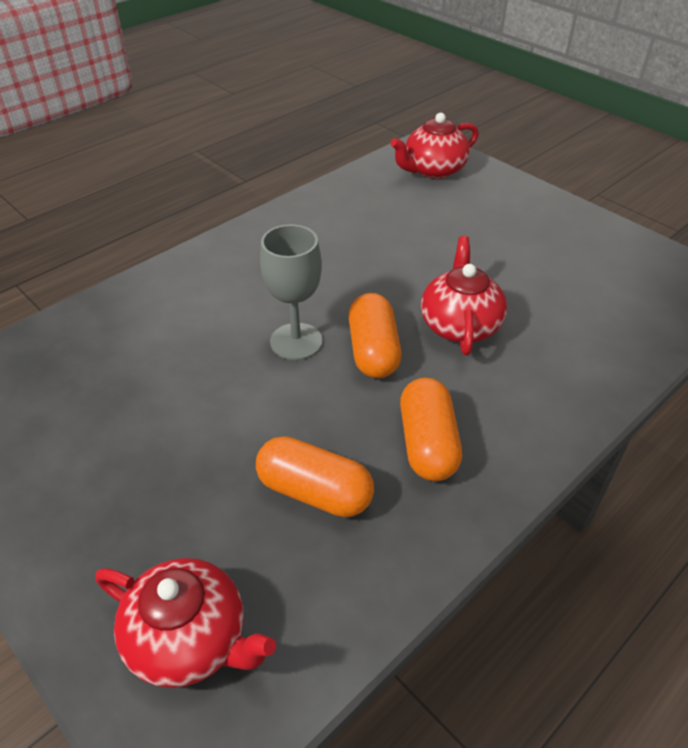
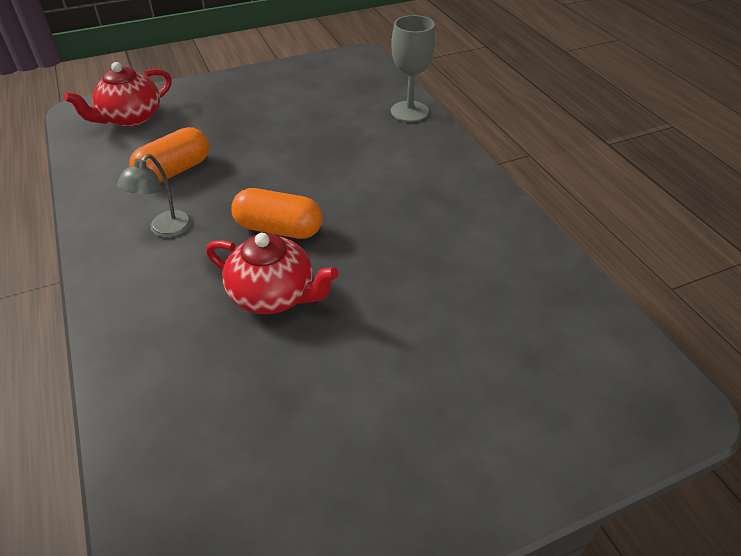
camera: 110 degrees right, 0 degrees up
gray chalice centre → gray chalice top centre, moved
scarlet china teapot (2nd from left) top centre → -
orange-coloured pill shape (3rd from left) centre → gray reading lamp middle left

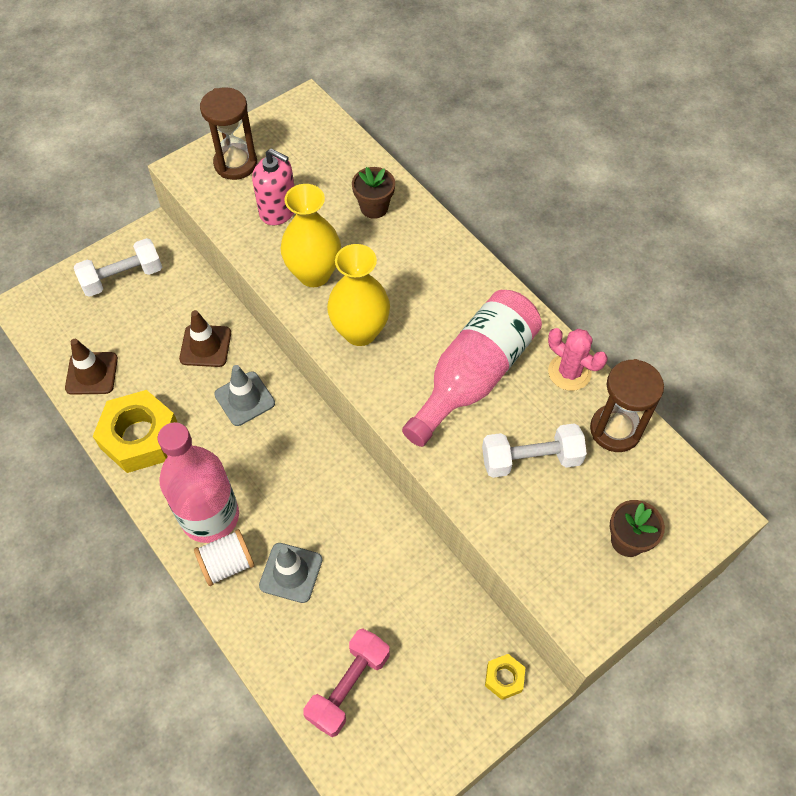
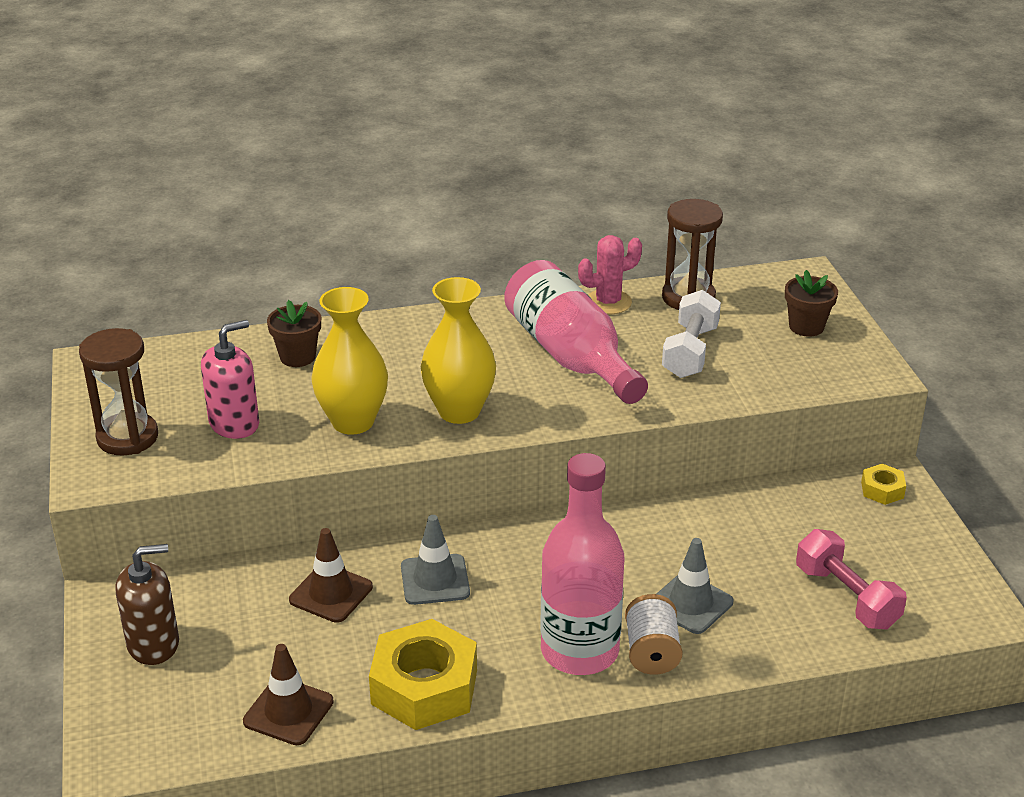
camera: 65 degrees left, 25 degrees down
white dumbbell (1st from left) middle left → dark brown pump bottle bottom left

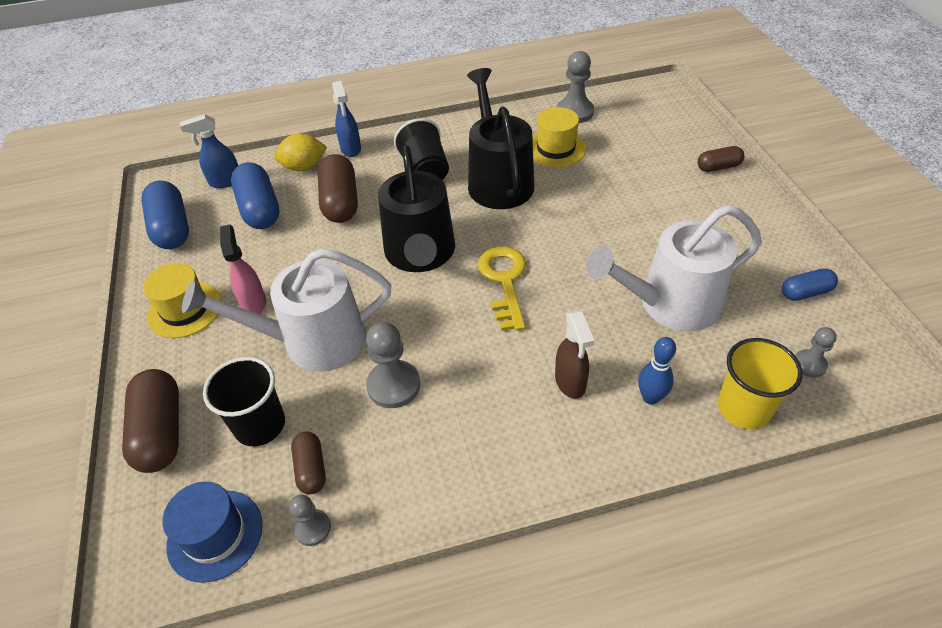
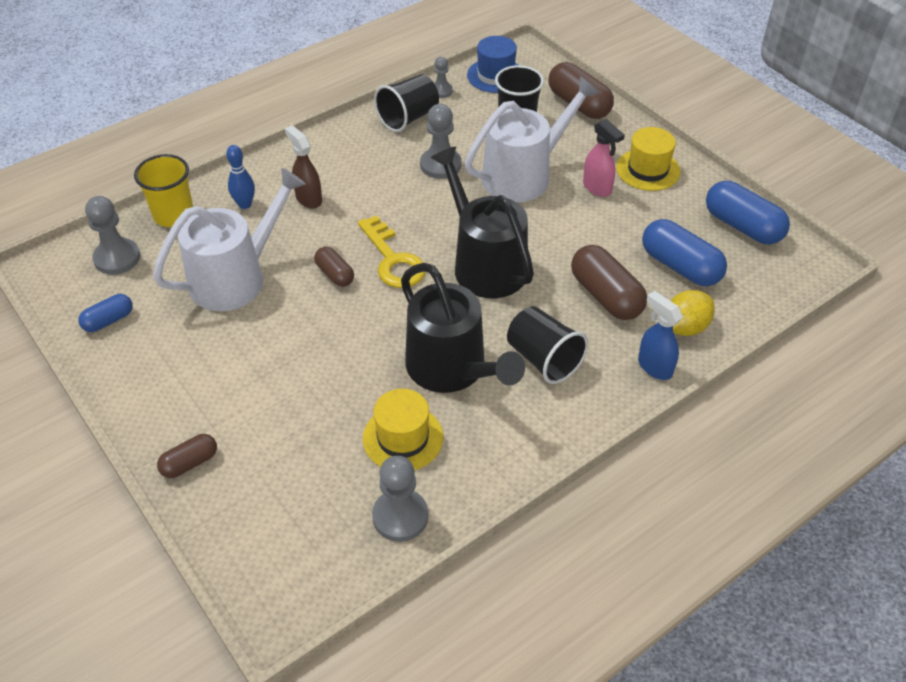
camera: 155 degrees right, 0 degrees up
cobalt sprayer (1st from left) top left → -
dark brown pill shape (2nd from left) bottom left → dark brown pill shape (2nd from left) centre, moved
gray pawn (4th from left in the first image) middle right → gray pawn (1st from left) middle left, x1.70
- → black beaker (1st from left) top centre

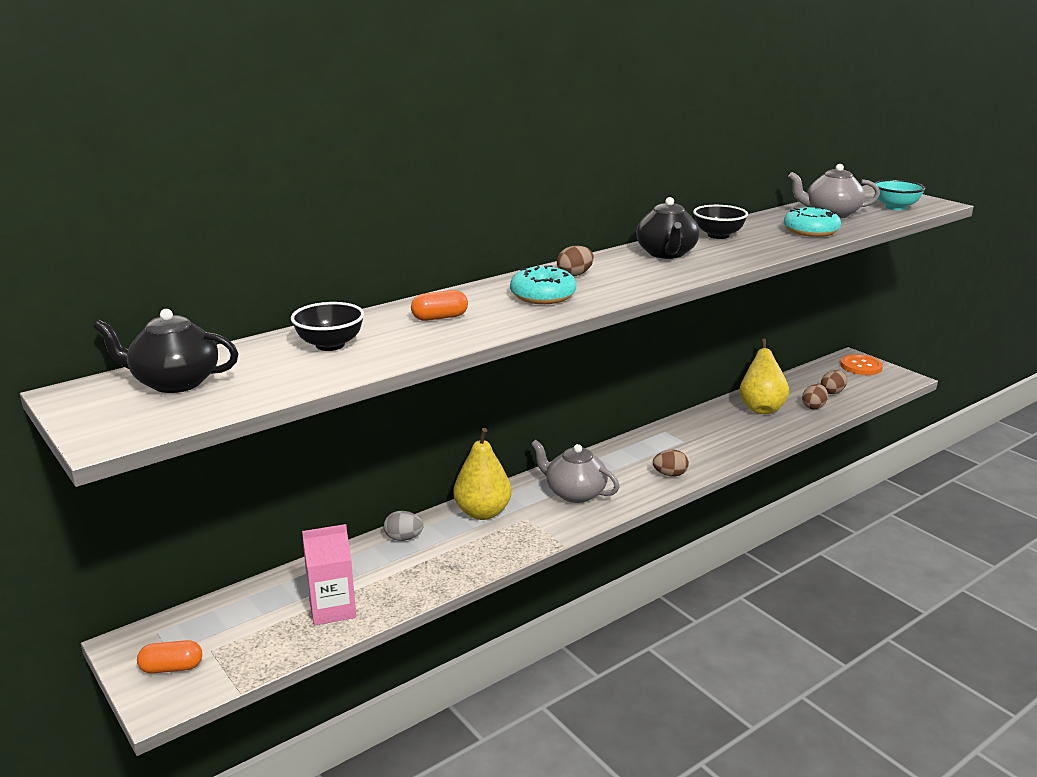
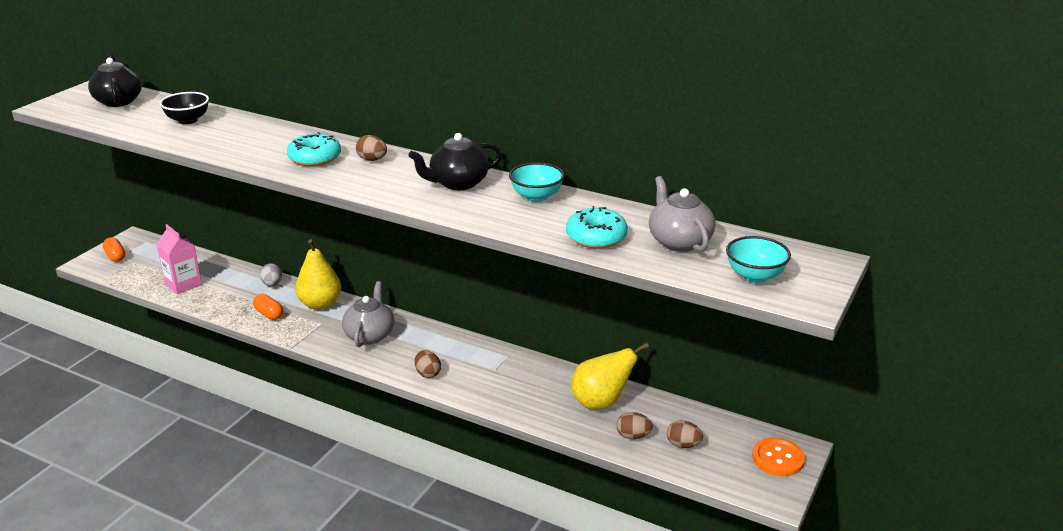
camera: 65 degrees right, 5 degrees up
orange-coloured pill shape (2nd from left) centre → orange-coloured pill shape (2nd from left) middle left, moved
black serving bowl (2nd from left) top right → turquoise serving bowl (1st from left) centre

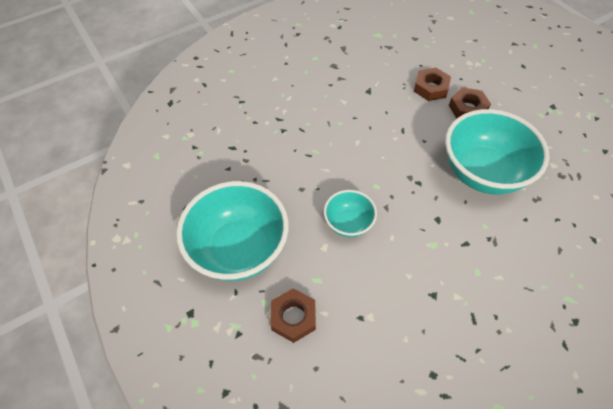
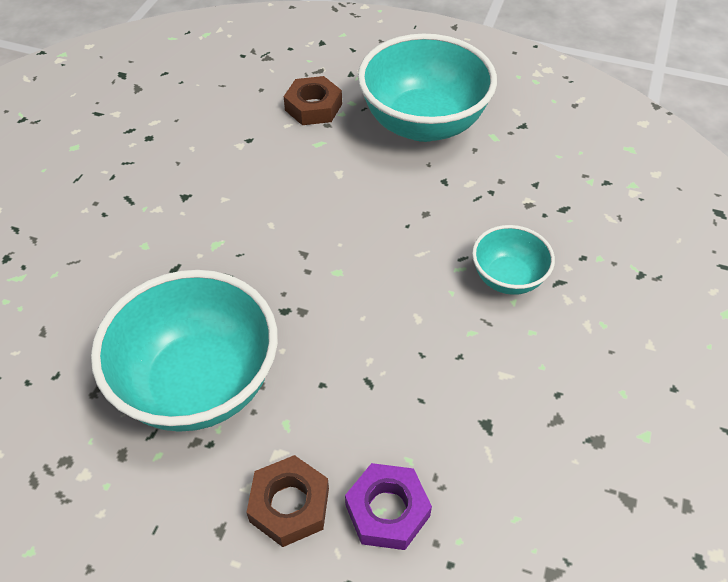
camera: 140 degrees right, 5 degrees down
turquoise serving bowl (2nd from left in the first image) centre → turquoise serving bowl (3rd from left) middle right, moved
dark brown nut (2nd from left) top right → royal purple nut bottom centre

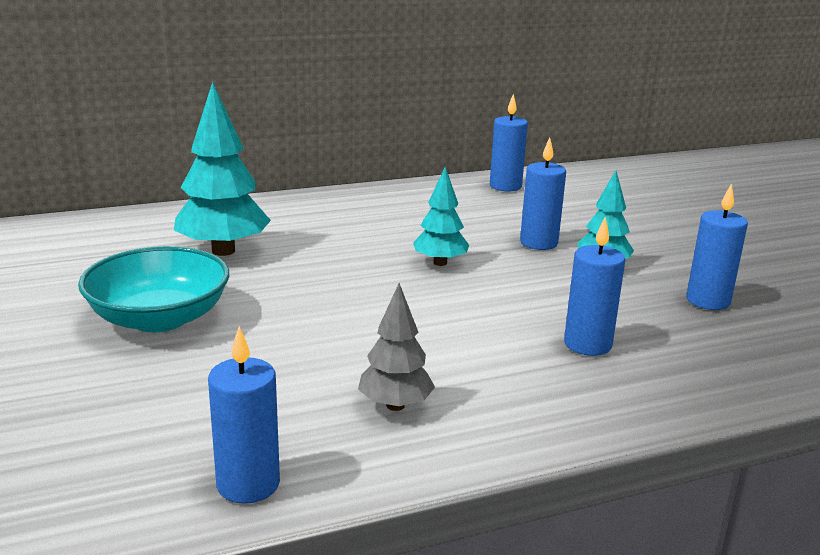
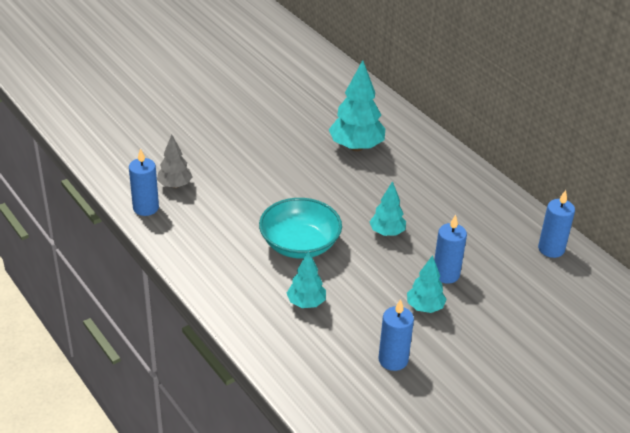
camera: 75 degrees right, 15 degrees up
turquoise serving bowl middle left → turquoise serving bowl centre, moved
gray tree centre → gray tree middle left, moved
cobalt candle (4th from left) middle right → turquoise tree (1st from left) centre

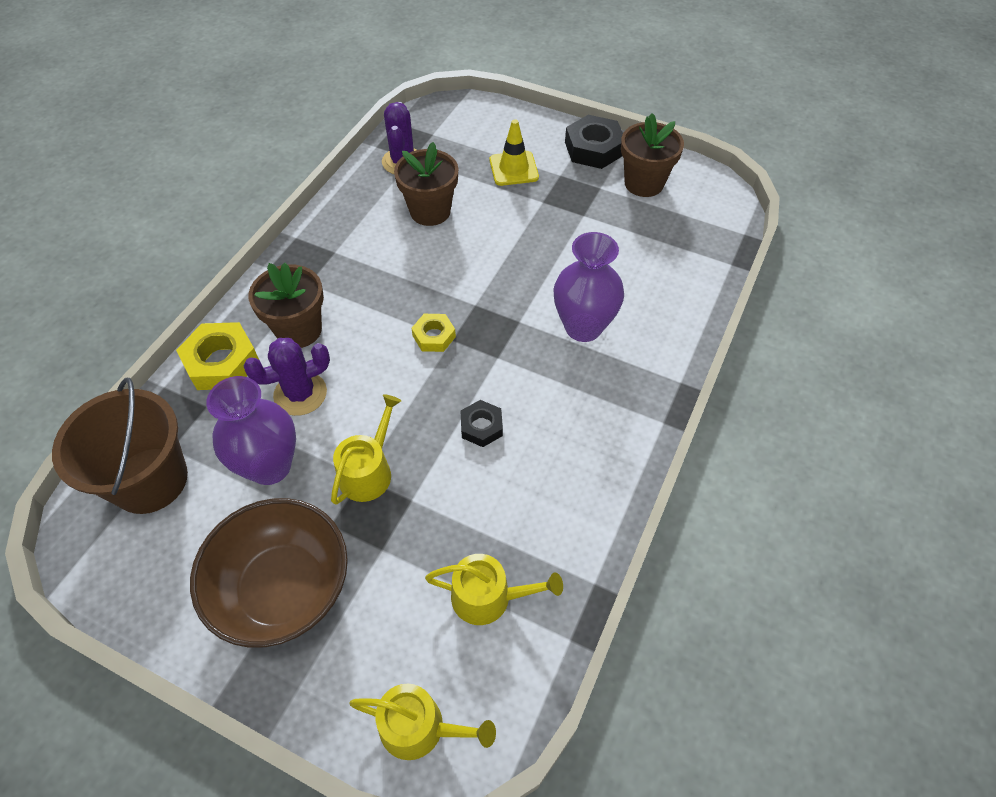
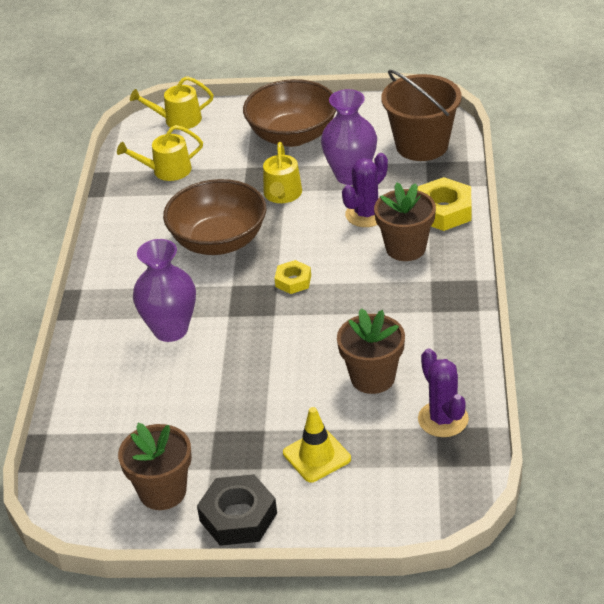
camera: 160 degrees right, 15 degrees down
black nut (1st from left) centre → dark brown serving bowl (1st from left) centre

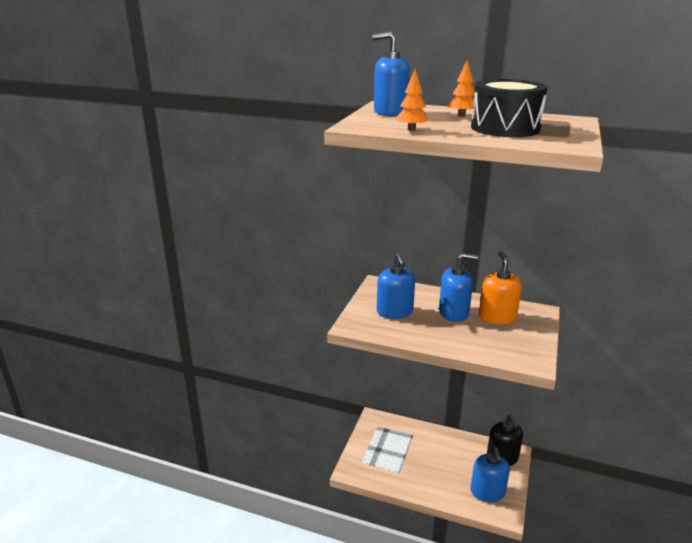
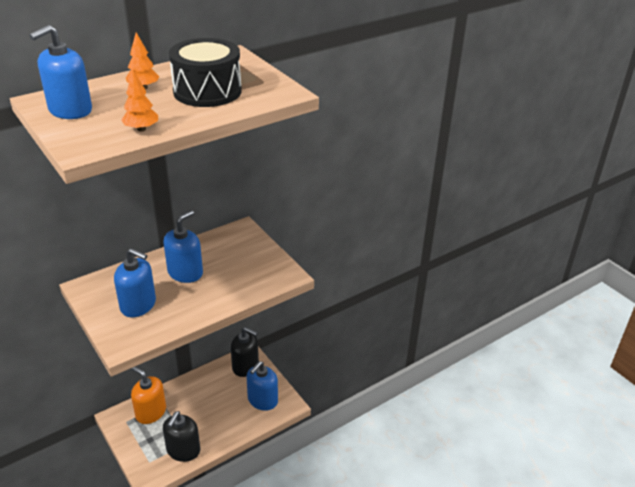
camera: 55 degrees left, 10 degrees up
cobalt pump bottle (4th from left) bottom right → cobalt pump bottle (4th from left) bottom centre, 90 degrees clockwise
orange-coloured pump bottle middle right → orange-coloured pump bottle bottom left, moved
- → black pump bottle (1st from left) bottom left

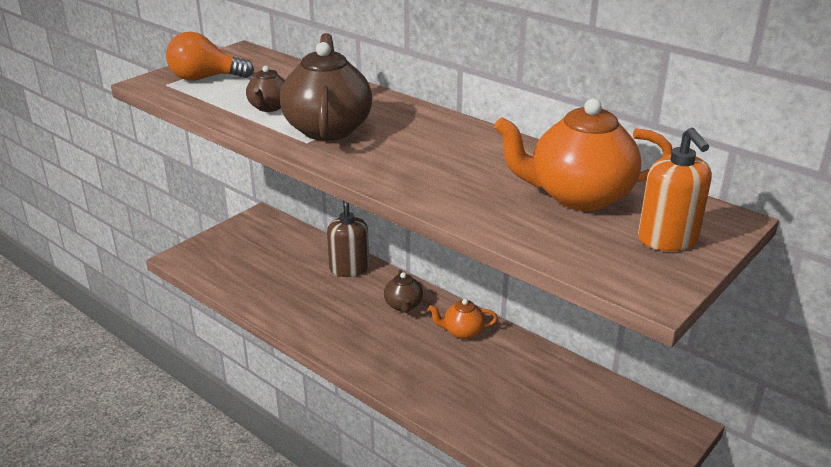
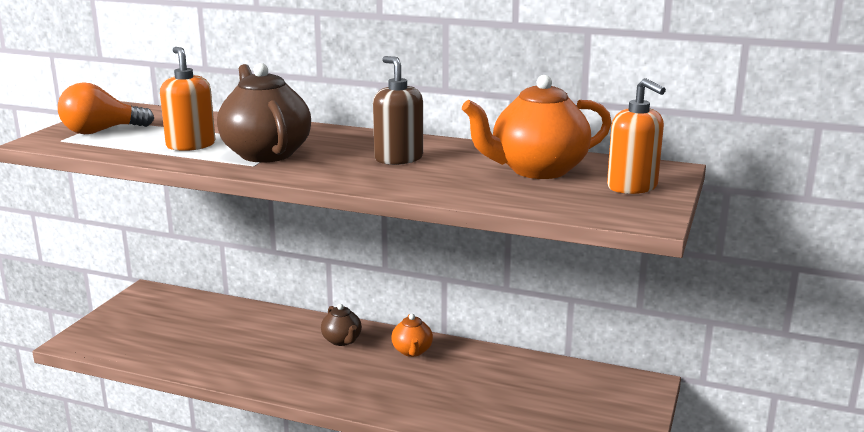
camera: 20 degrees left, 10 degrees down
dark brown china teapot (1st from left) top left → orange-coloured pump bottle (1st from left) top left
dark brown pump bottle centre → dark brown pump bottle top centre, moved
orange-coloured china teapot (1st from left) bottom centre, 75 degrees counterclockwise

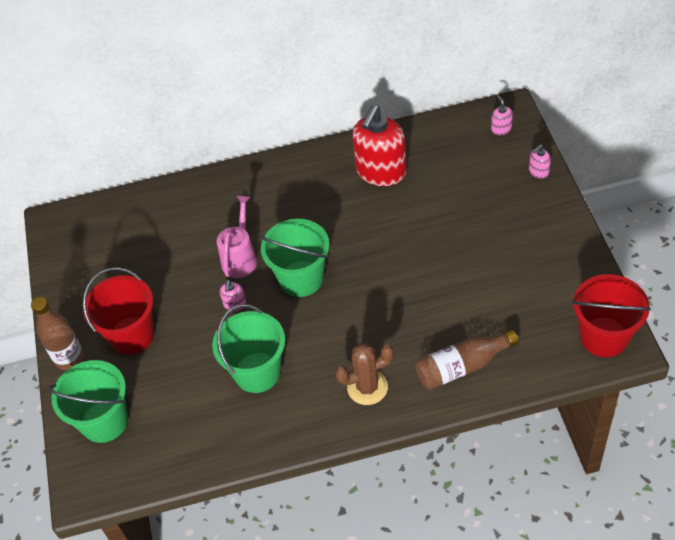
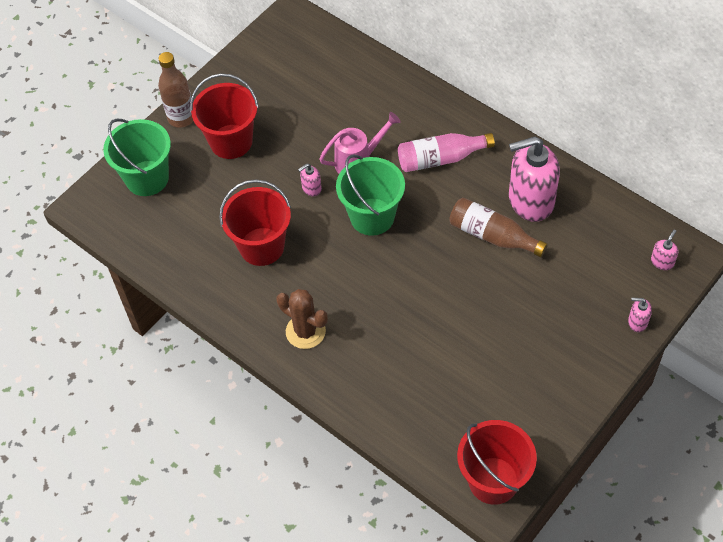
camera: 50 degrees right, 5 degrees up
leaf-green pail (2nd from left) centre → scarlet pail (2nd from left) centre
scarlet pump bottle top centre → rose-pink pump bottle (2nd from left) top right
dark brown flask (2nd from left) bottom right → dark brown flask (2nd from left) middle right, moved
- → rose-pink flask top centre

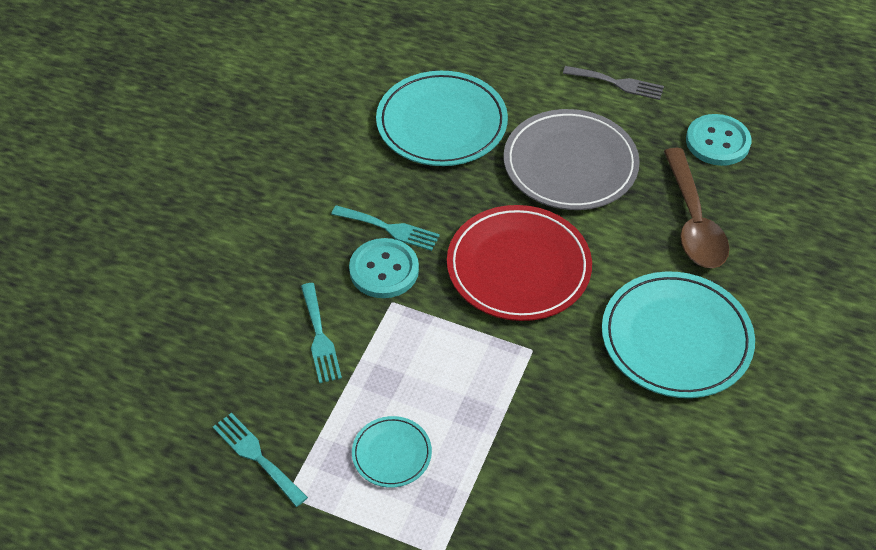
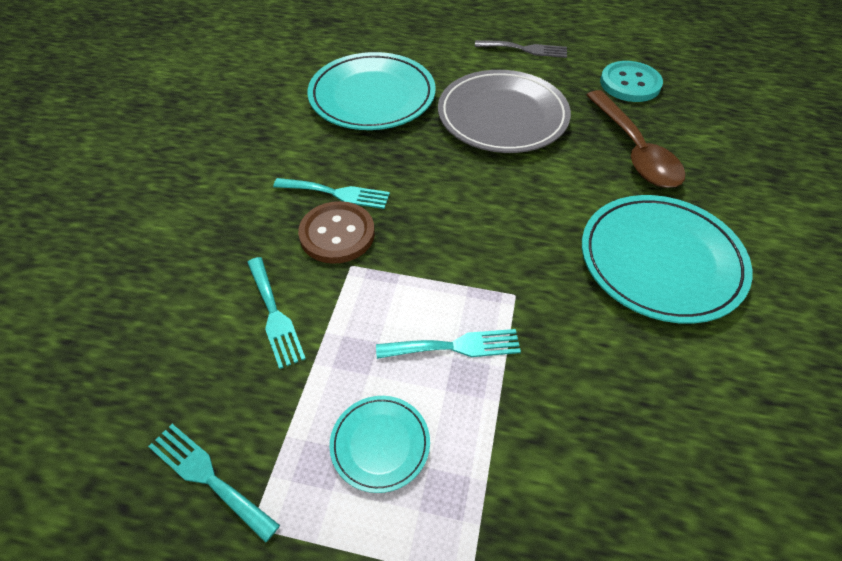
camera: 10 degrees left, 0 degrees up
turquoise sewing button (1st from left) centre → dark brown sewing button centre
scarlet flat dish centre → -
- → turquoise table fork (4th from left) centre

